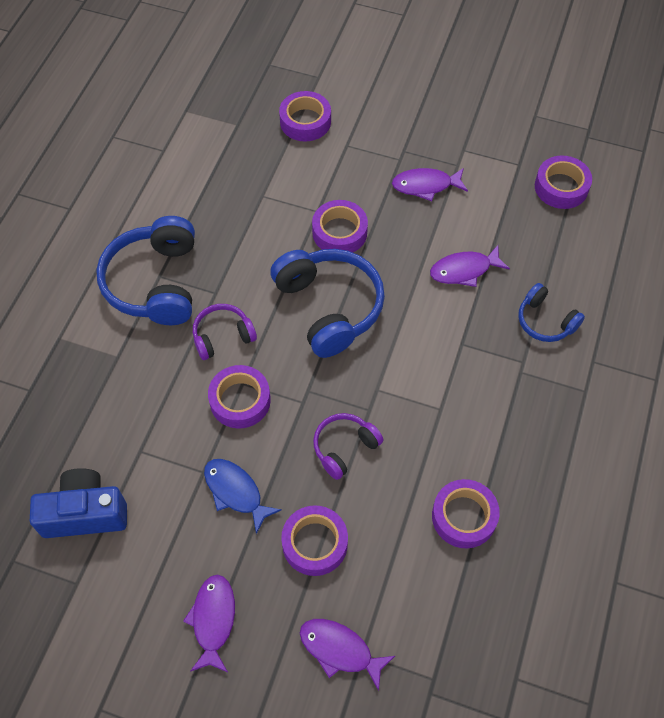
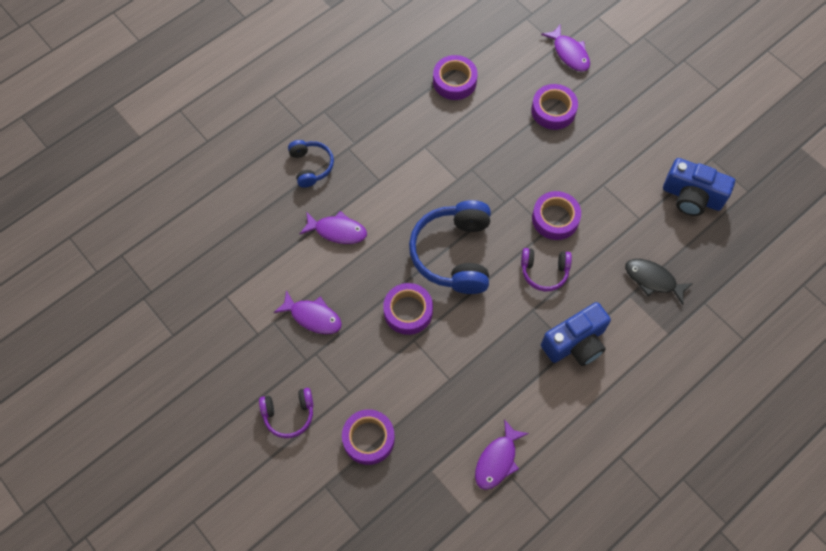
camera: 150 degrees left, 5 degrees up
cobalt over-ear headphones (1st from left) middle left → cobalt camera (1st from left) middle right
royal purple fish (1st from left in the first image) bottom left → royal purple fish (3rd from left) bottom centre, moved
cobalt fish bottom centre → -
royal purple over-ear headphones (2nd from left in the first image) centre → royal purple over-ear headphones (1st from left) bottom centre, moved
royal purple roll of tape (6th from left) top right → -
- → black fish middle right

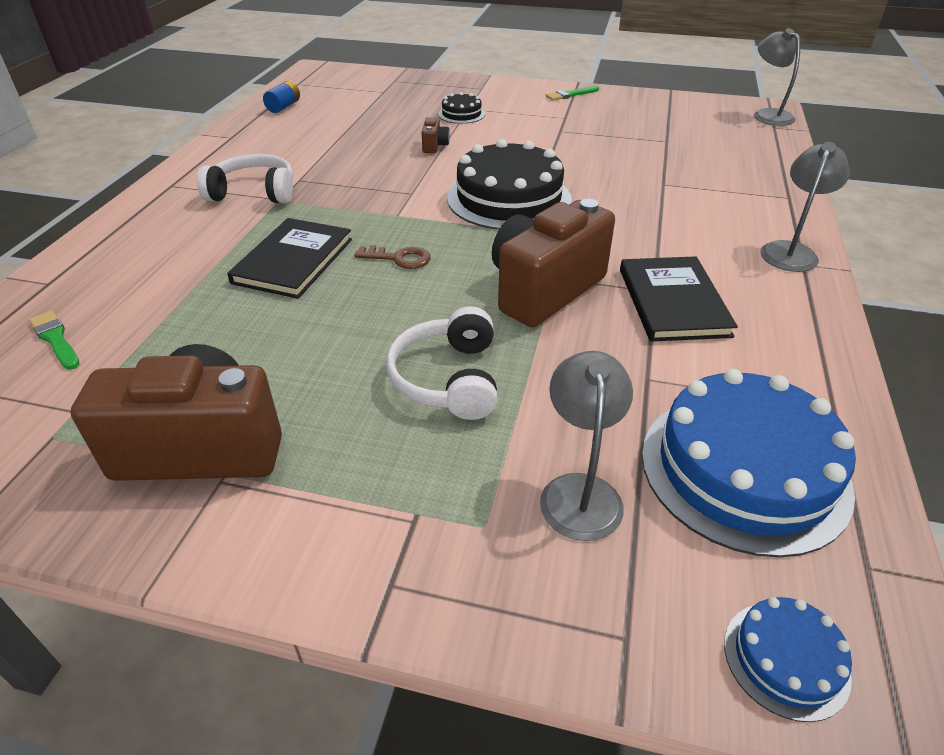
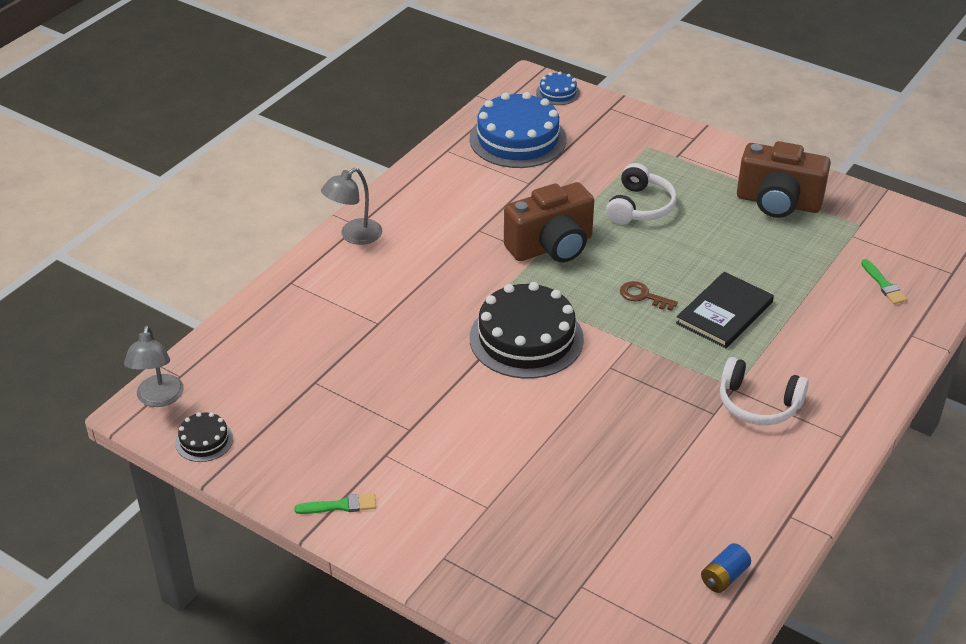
camera: 160 degrees left, 0 degrees up
dark brown camera (2nd from left) top centre → -
black layer cake (1st from left) top centre → black layer cake (1st from left) bottom left, moved
gray reading lamp (1st from left) centre → -
black book (2nd from left) middle right → -

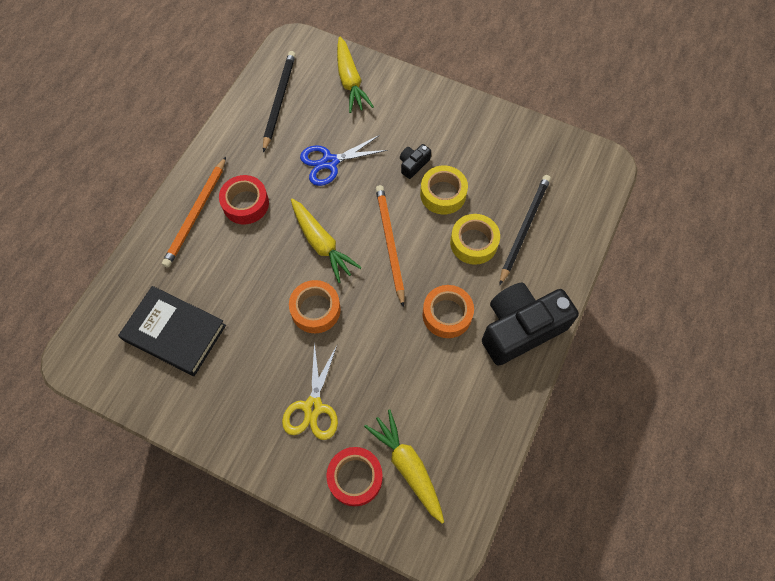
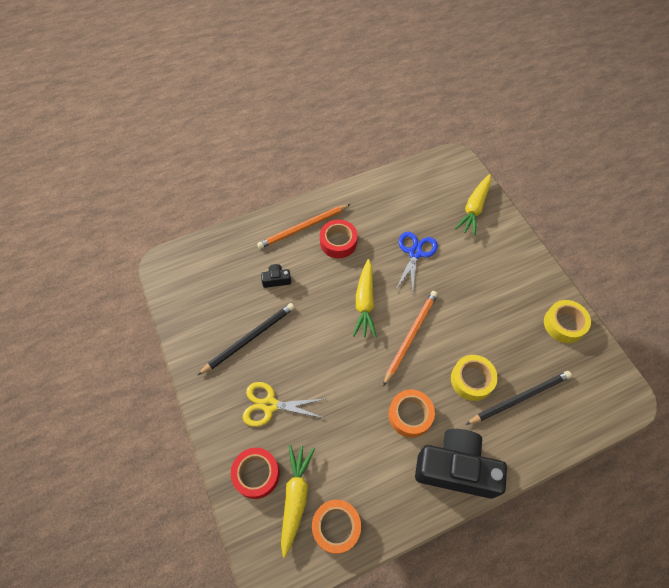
camera: 40 degrees right, 5 degrees down
black book middle left → -
black pencil (1st from left) top centre → black pencil (1st from left) centre, moved
bright yellow shears bottom centre, 45 degrees clockwise
orange-coloured roll of tape (1st from left) centre → orange-coloured roll of tape (1st from left) bottom centre, moved
cobalt shears top centre → cobalt shears centre, 90 degrees clockwise
black camera (1st from left) top centre → black camera (1st from left) centre, moved
bright yellow roll of tape (1st from left in the first image) top centre → bright yellow roll of tape (2nd from left) middle right, moved

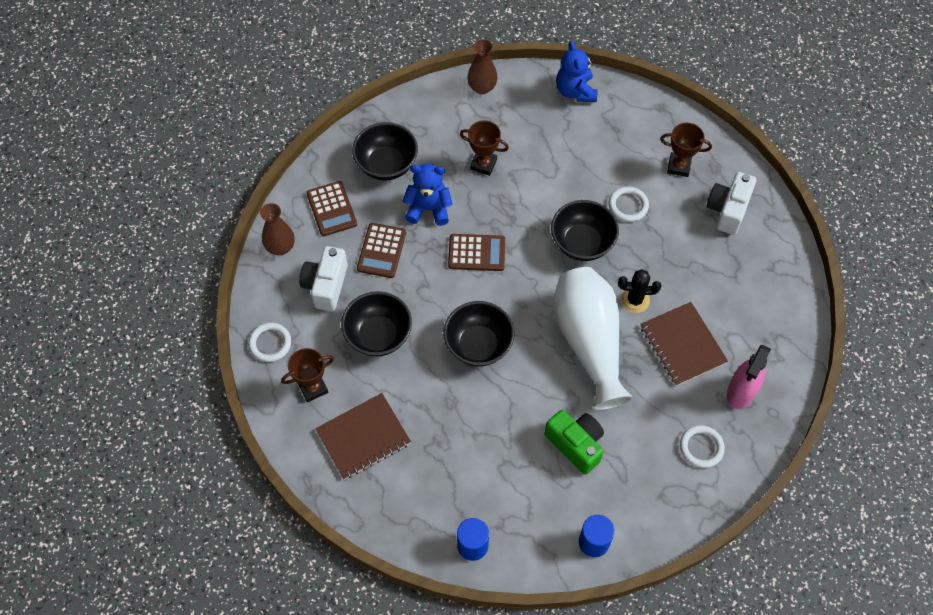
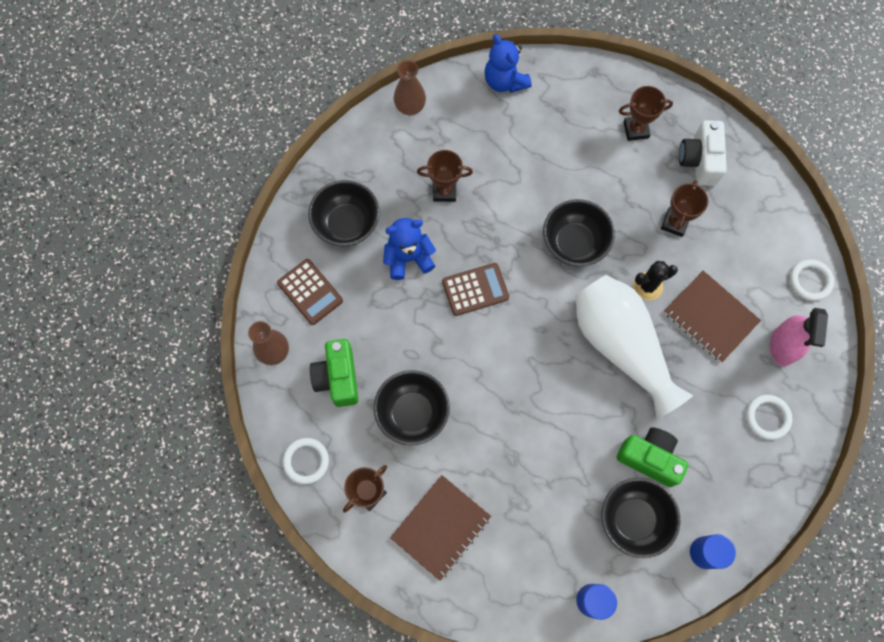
camera: 20 degrees left, 10 degrees up
white camera (1st from left) centre → leaf-green camera (1st from left) centre
dark brown calculator (2nd from left) centre → -
black serving bowl (3rd from left in the first image) centre → black serving bowl (4th from left) bottom right, moved
white hoop (2nd from left in the first image) top right → white hoop (3rd from left) middle right, moved
- → dark brown award cup (4th from left) top right

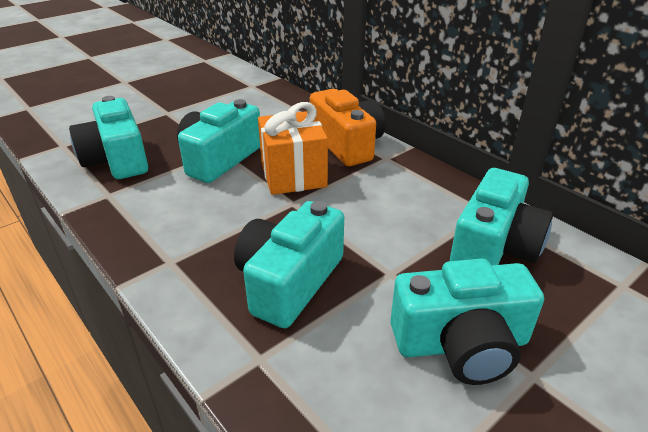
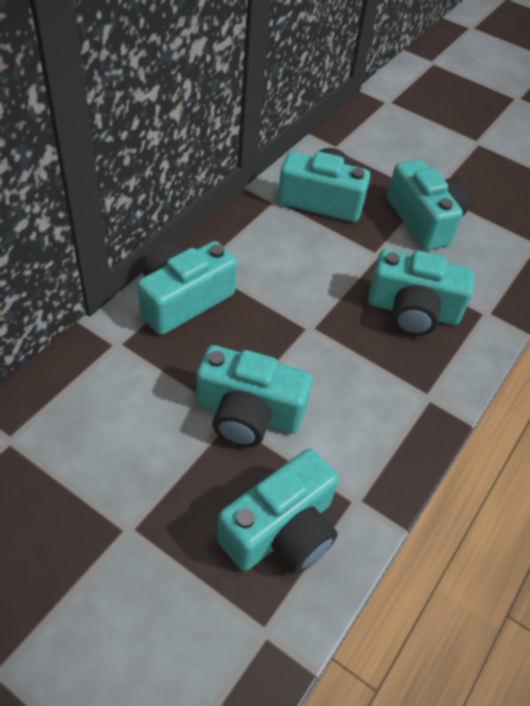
camera: 110 degrees left, 15 degrees up
orange-coloured gift centre → -
orange-coloured camera top centre → turquoise camera (1st from left) centre

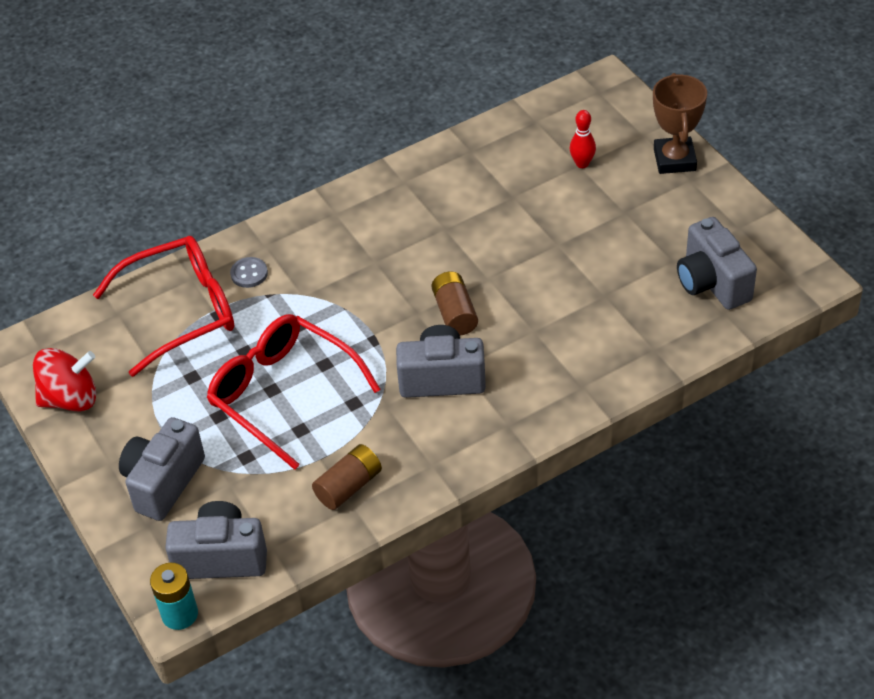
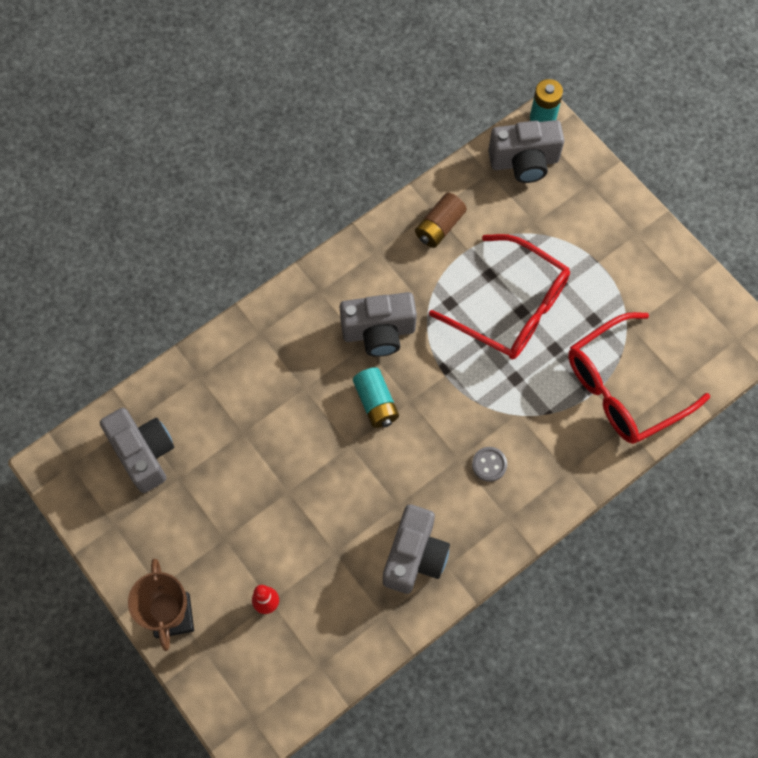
camera: 170 degrees right, 20 degrees up
scarlet spinning top middle left → -
gray camera (1st from left in the first image) bottom left → gray camera (3rd from left) bottom centre, moved
gray sewing button middle left → gray sewing button centre, moved
dark brown battery (2nd from left) centre → turquoise battery (1st from left) centre

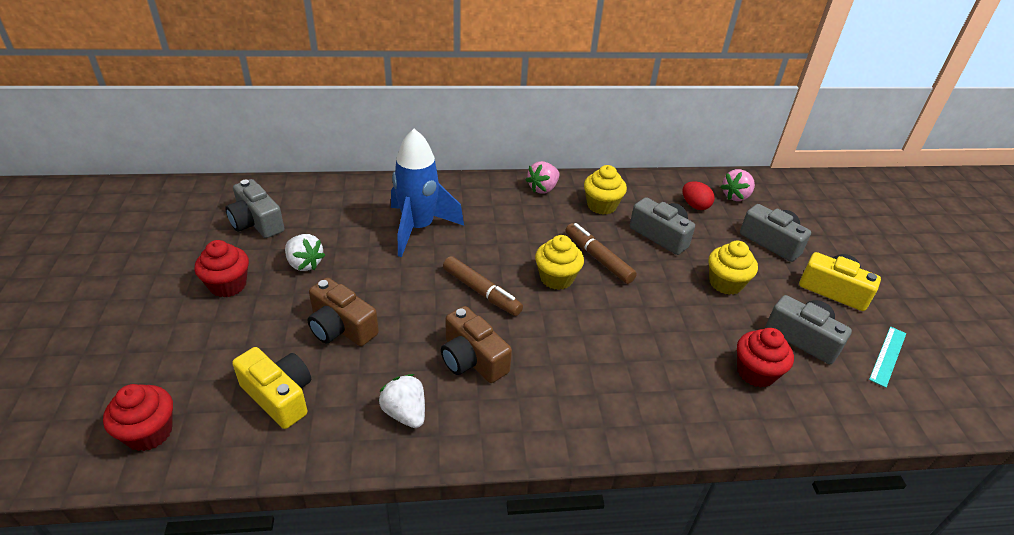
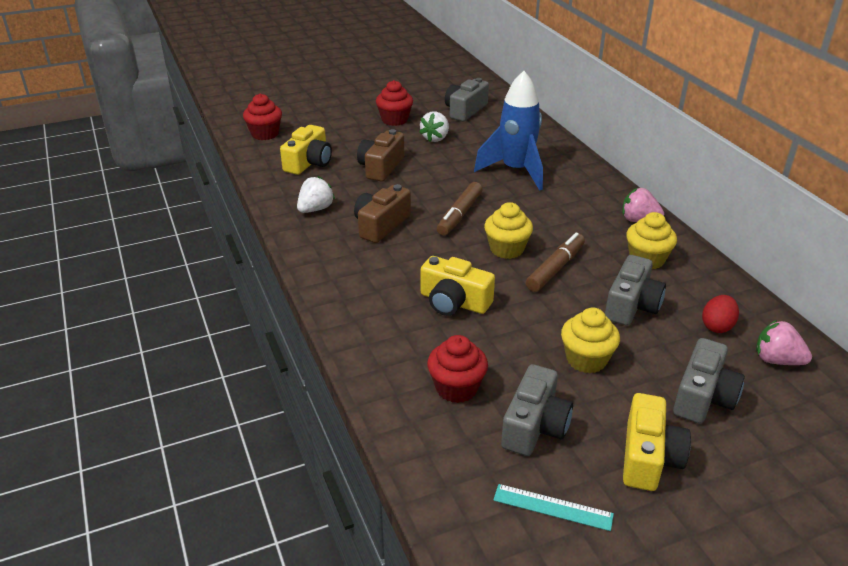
camera: 75 degrees right, 5 degrees down
- → bright yellow camera (2nd from left) centre

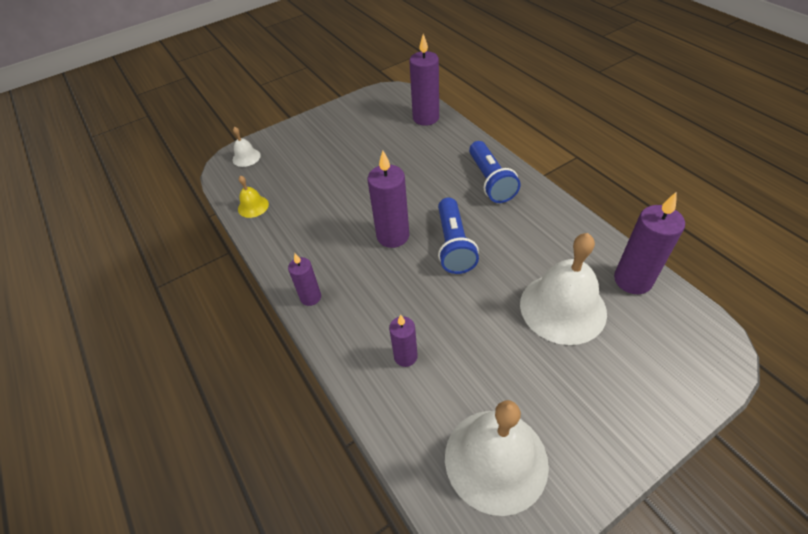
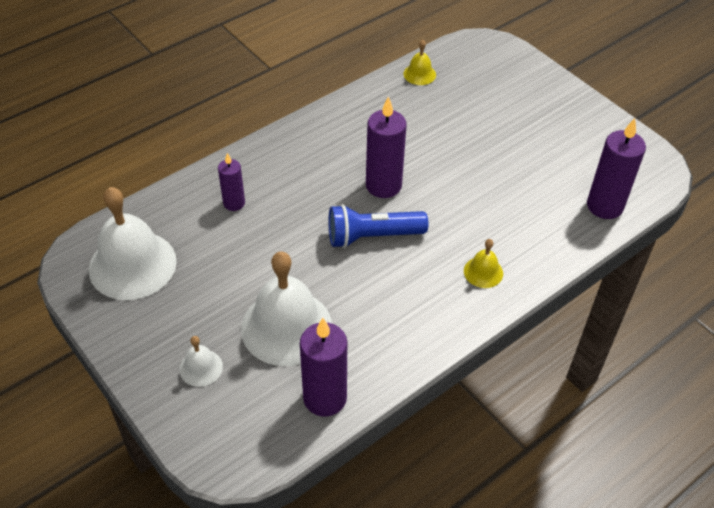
camera: 80 degrees right, 0 degrees up
white hand bell (1st from left in the first image) top left → white hand bell (2nd from left) bottom left, moved
royal purple candle (1st from left) centre → -
cobalt torch (2nd from left) top centre → bright yellow hand bell (2nd from left) middle right

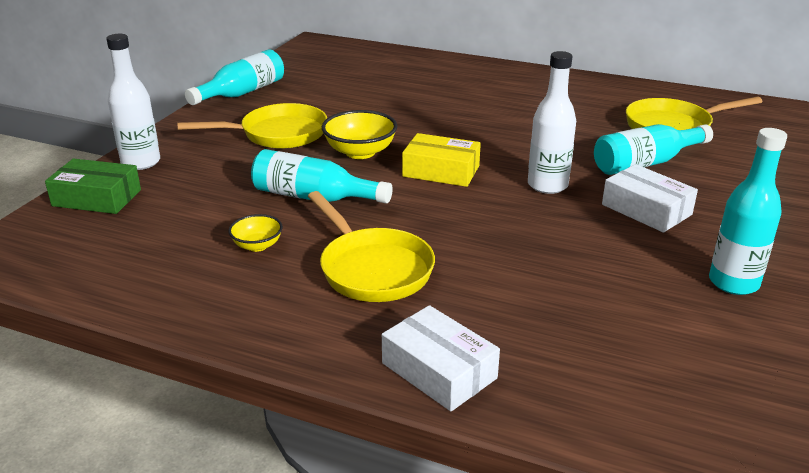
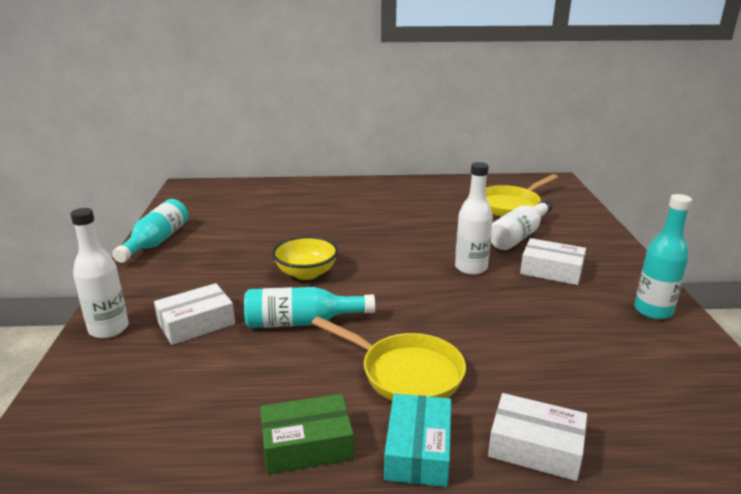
camera: 25 degrees left, 5 degrees down
leaf-green package middle left → leaf-green package bottom centre, moved
bright yellow pan (1st from left) top left → -
bright yellow serving bowl (1st from left) middle left → -
bright yellow package centre → -
turquoise flask (3rd from left) top right → white flask (3rd from left) middle right
- → white package (1st from left) middle left
- → turquoise package bottom centre

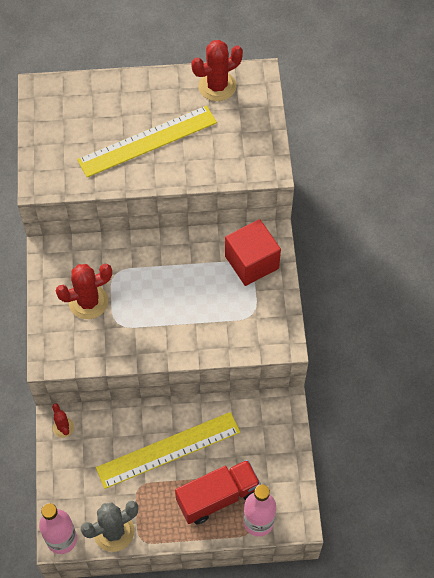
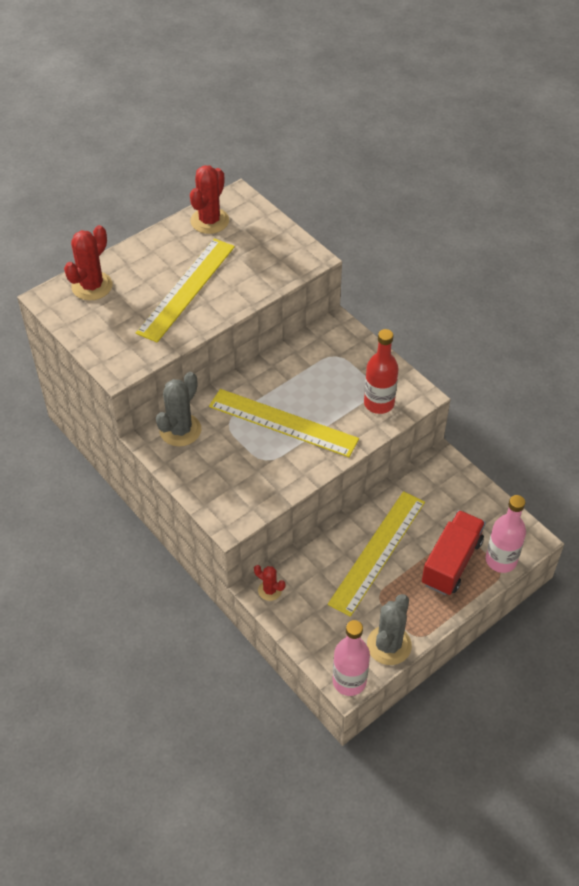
camera: 35 degrees left, 10 degrees down
scarlet cactus (2nd from left in the first image) middle left → scarlet cactus (1st from left) top left, moved
scarlet block centre → -
- → gray cactus (1st from left) middle left
- → bright yellow measuring stick (2nd from left) centre
- → scarlet flask centre

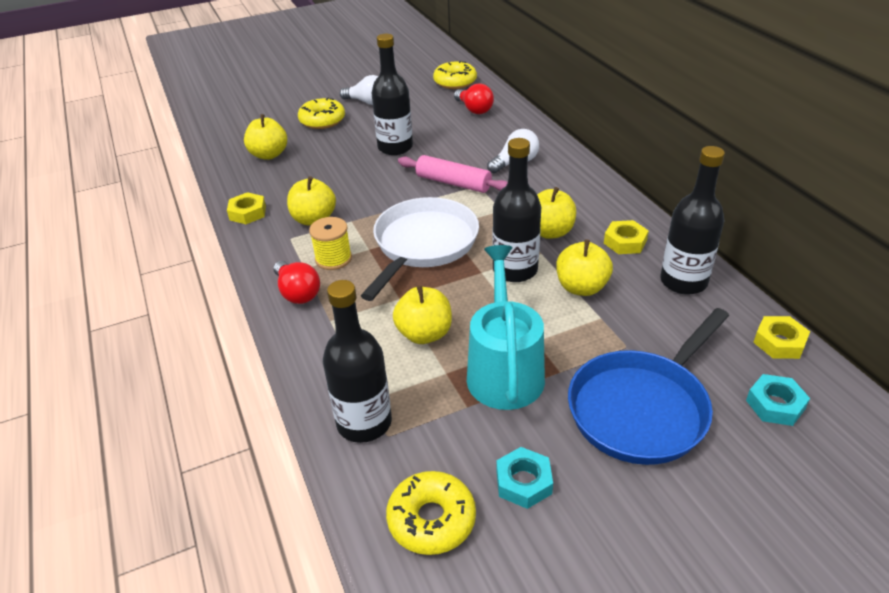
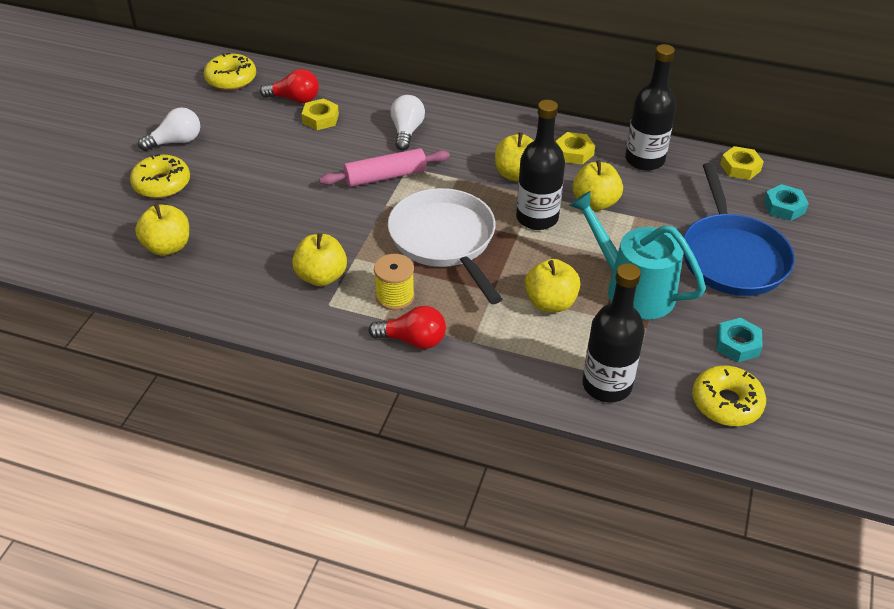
camera: 50 degrees left, 5 degrees up
bright yellow nut (1st from left) middle left → bright yellow nut (1st from left) top centre, moved
black flask (2nd from left) top centre → -

